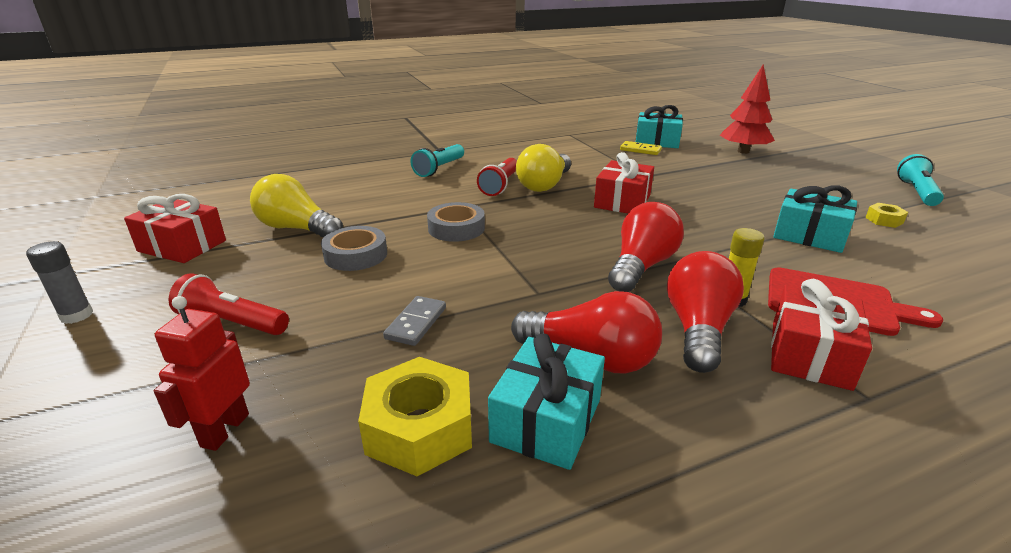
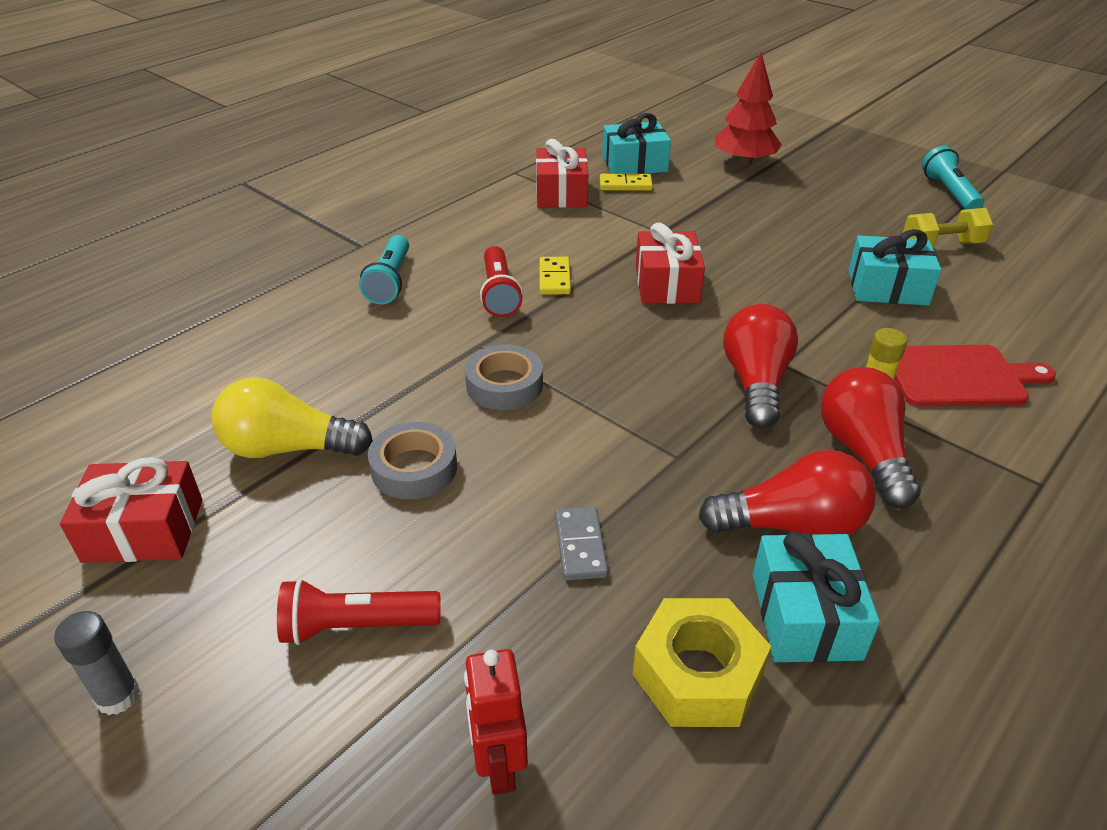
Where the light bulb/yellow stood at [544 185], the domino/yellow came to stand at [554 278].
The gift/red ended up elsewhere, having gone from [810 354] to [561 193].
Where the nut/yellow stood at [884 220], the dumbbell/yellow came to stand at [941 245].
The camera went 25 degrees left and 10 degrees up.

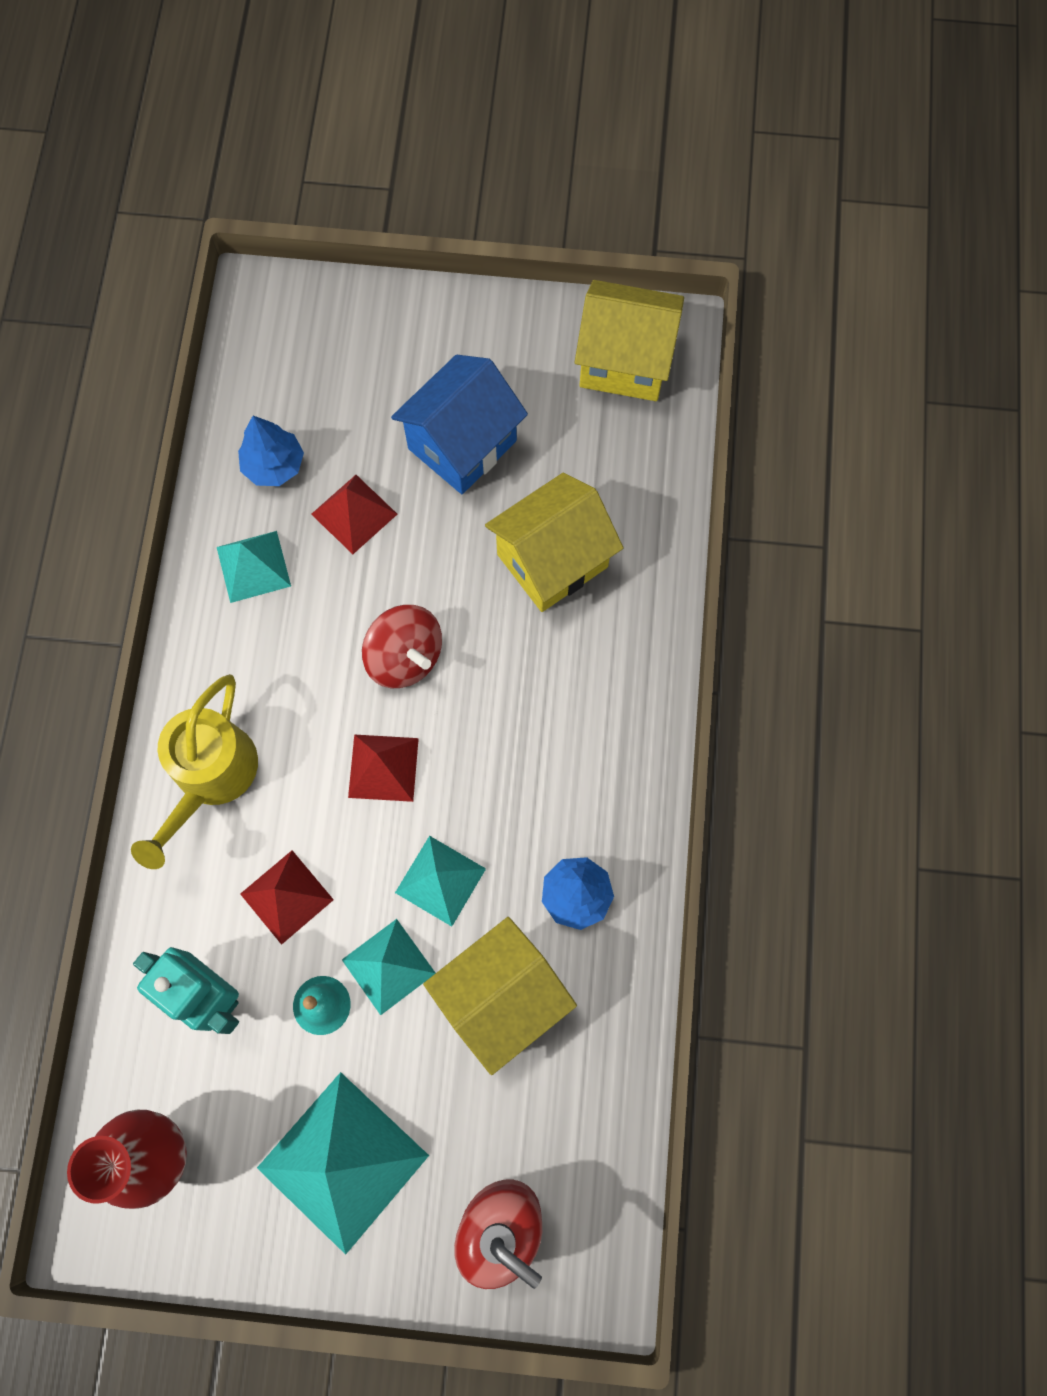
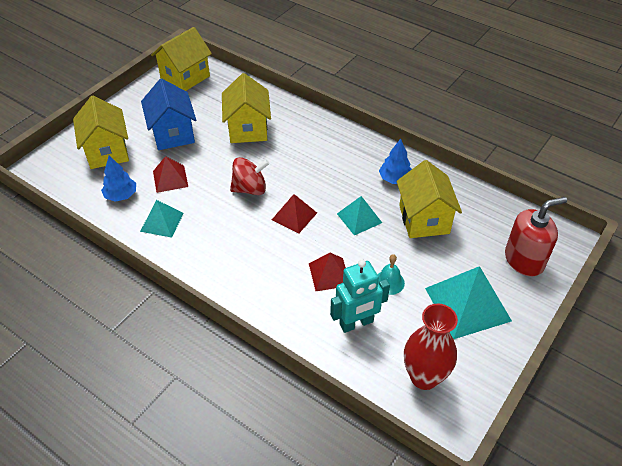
The second view lost the watering can/yellow at [210 778].
The second view lost the pyramid/turquoise at [388 966].
The second view gained the house/yellow at [107 152].
The camera went 60 degrees left and 25 degrees down.

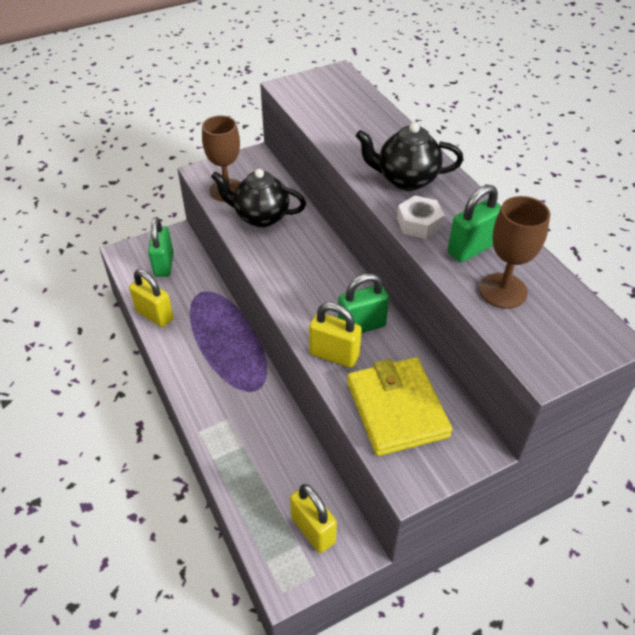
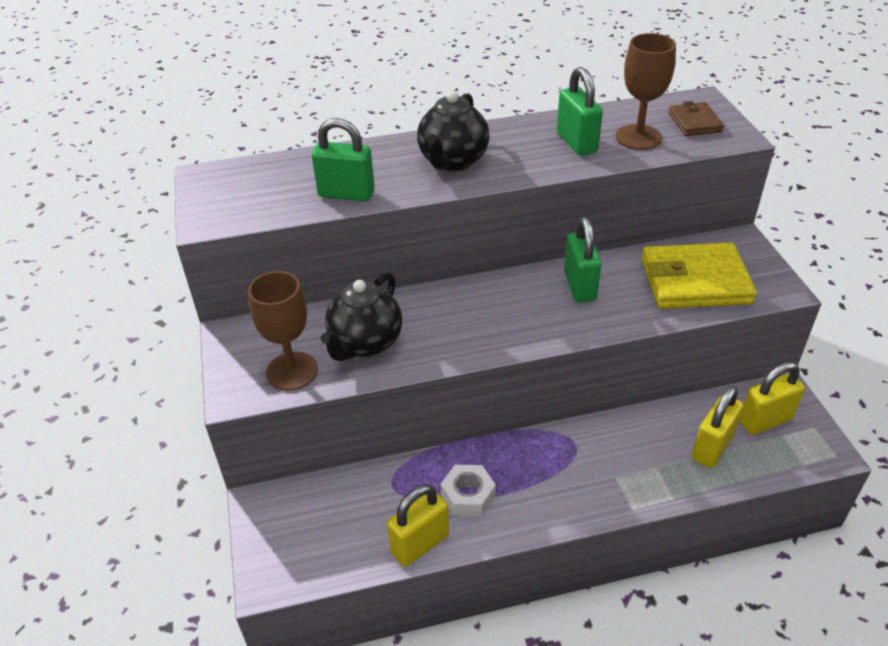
The padlock/green ended up elsewhere, having gone from [164 264] to [346 194].
The padlock/yellow ended up elsewhere, having gone from [334 355] to [712 447].
The nut/white ended up elsewhere, having gone from [419 223] to [468 496].
The second view gained the wallet/brown at [694 122].
The camera went 75 degrees left and 5 degrees down.

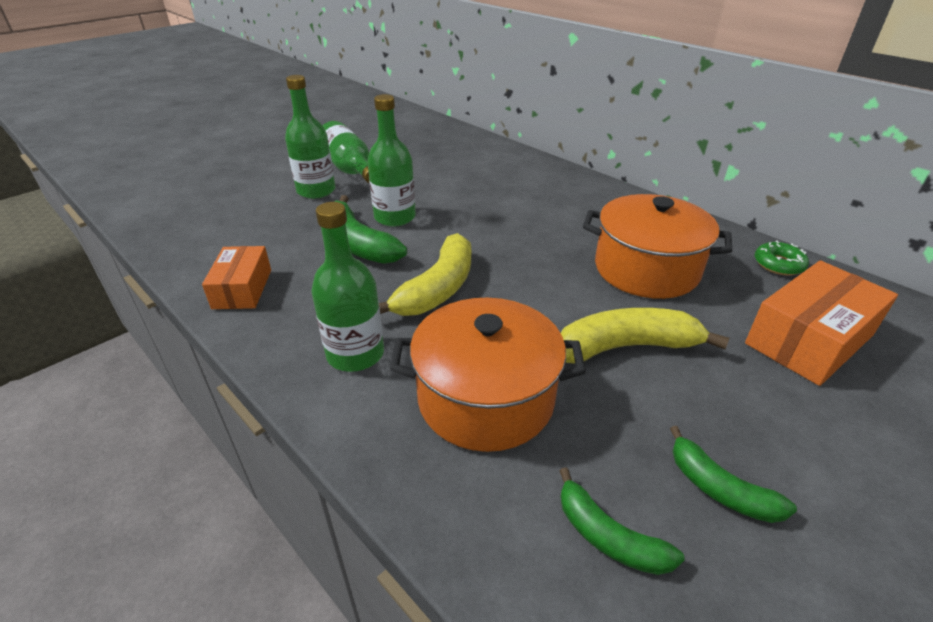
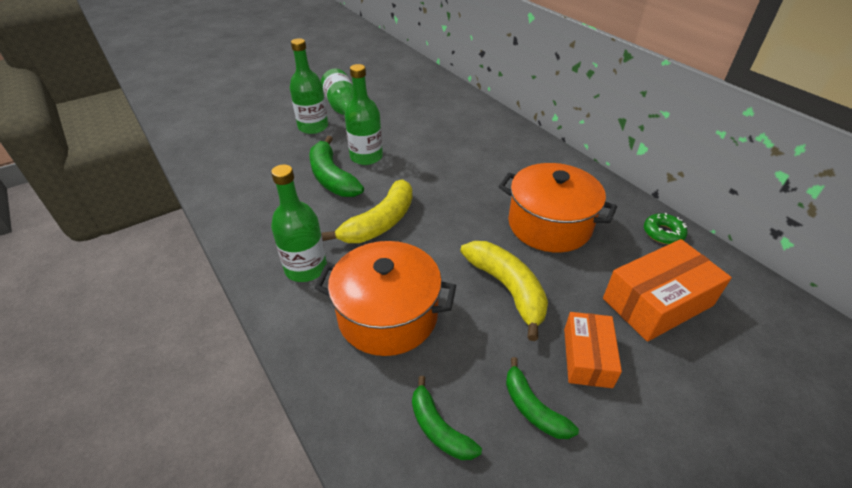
The box/orange ended up elsewhere, having gone from [242 289] to [587 357].
The banana/yellow at [626 347] ended up facing another way, 60 degrees clockwise from before.
The camera went 10 degrees right and 5 degrees up.

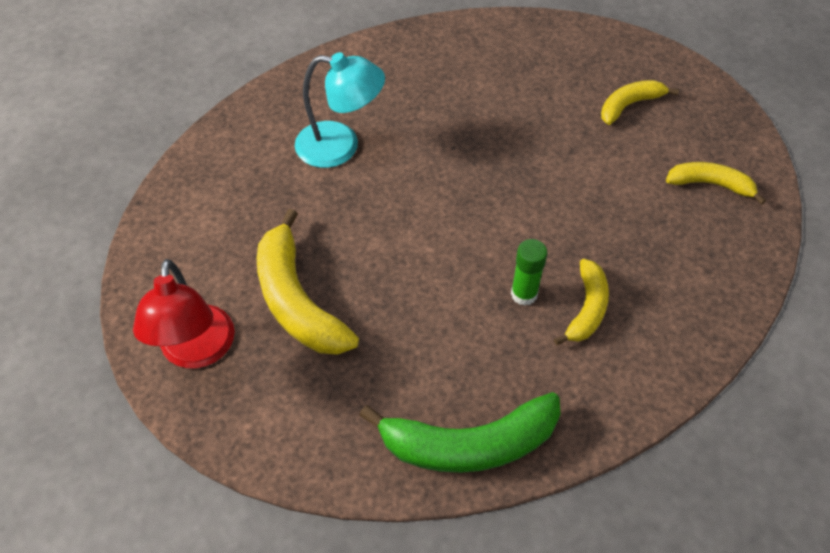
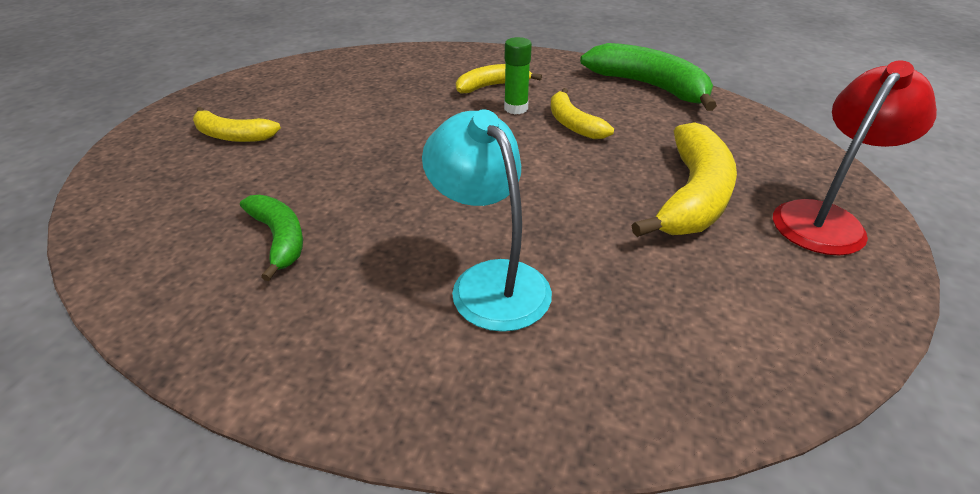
The banana/yellow ended up elsewhere, having gone from [710 184] to [573 124].
The second view gained the banana/green at [279 239].
The camera went 130 degrees left and 15 degrees down.

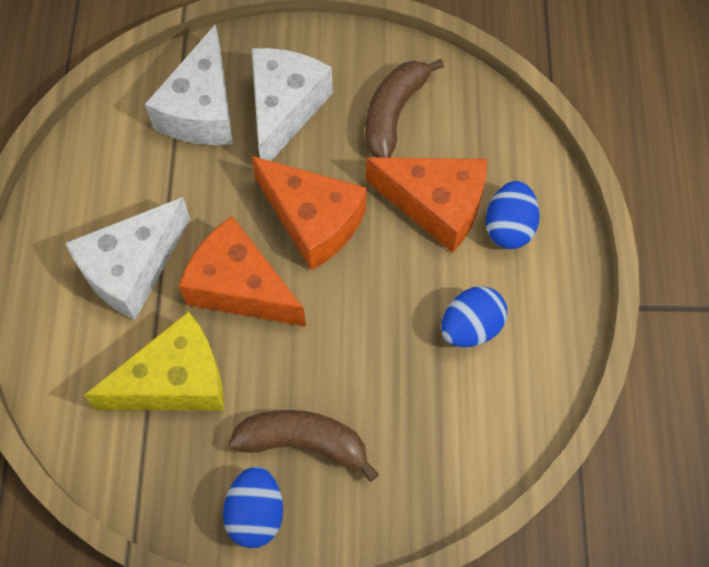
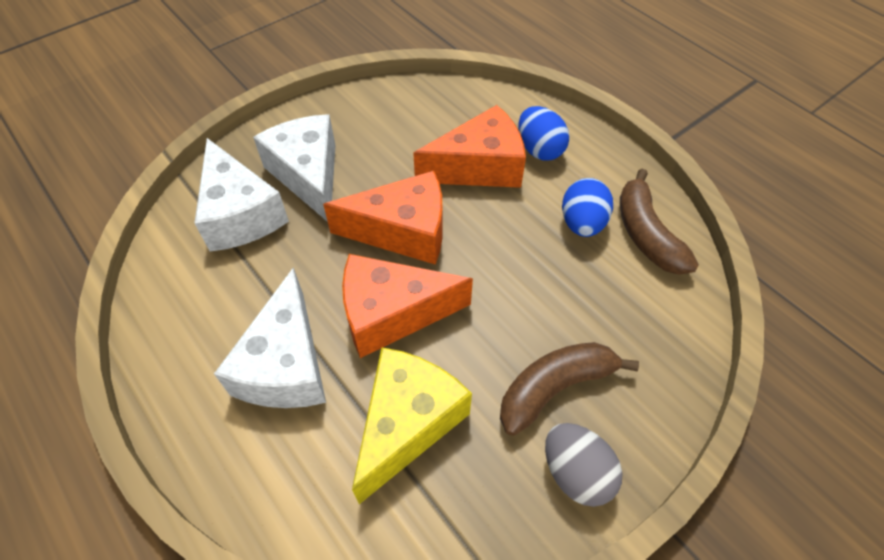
What was the egg/blue at [256 513] turned into the egg/grey at [576 473].
The banana/brown ended up elsewhere, having gone from [394 113] to [646 234].
The camera went 40 degrees left and 10 degrees down.

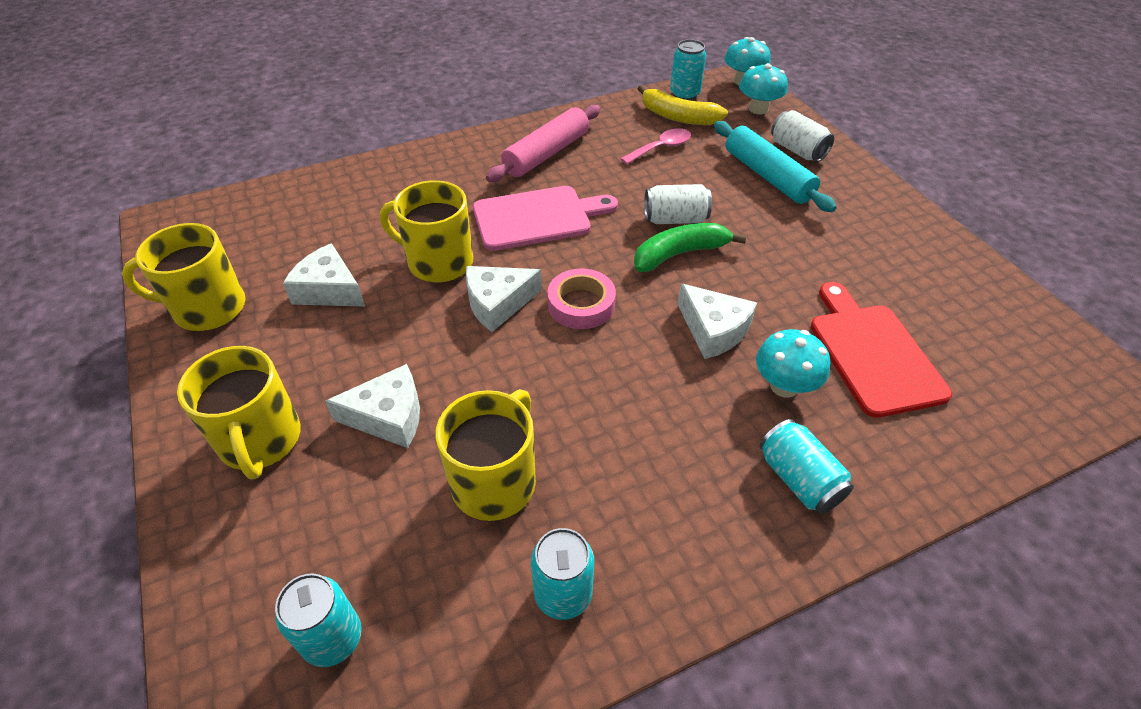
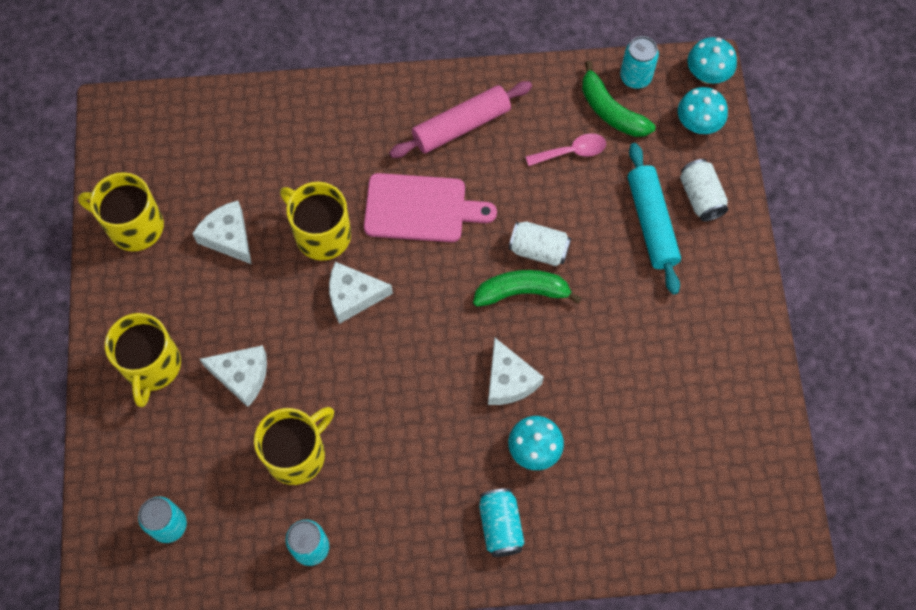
The second view lost the tape/pink at [581 304].
What was the banana/yellow at [678 117] turned into the banana/green at [611 111].
The second view lost the cutting board/red at [872 353].
The camera went 20 degrees right and 20 degrees up.

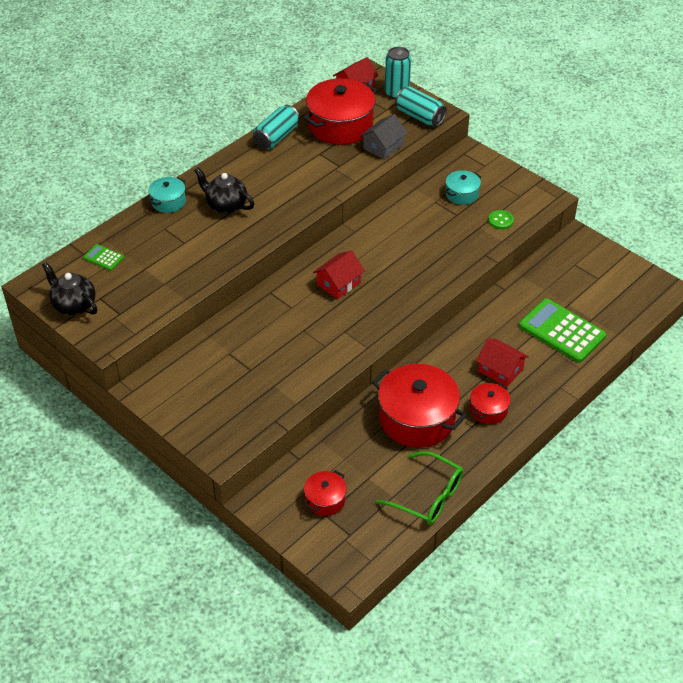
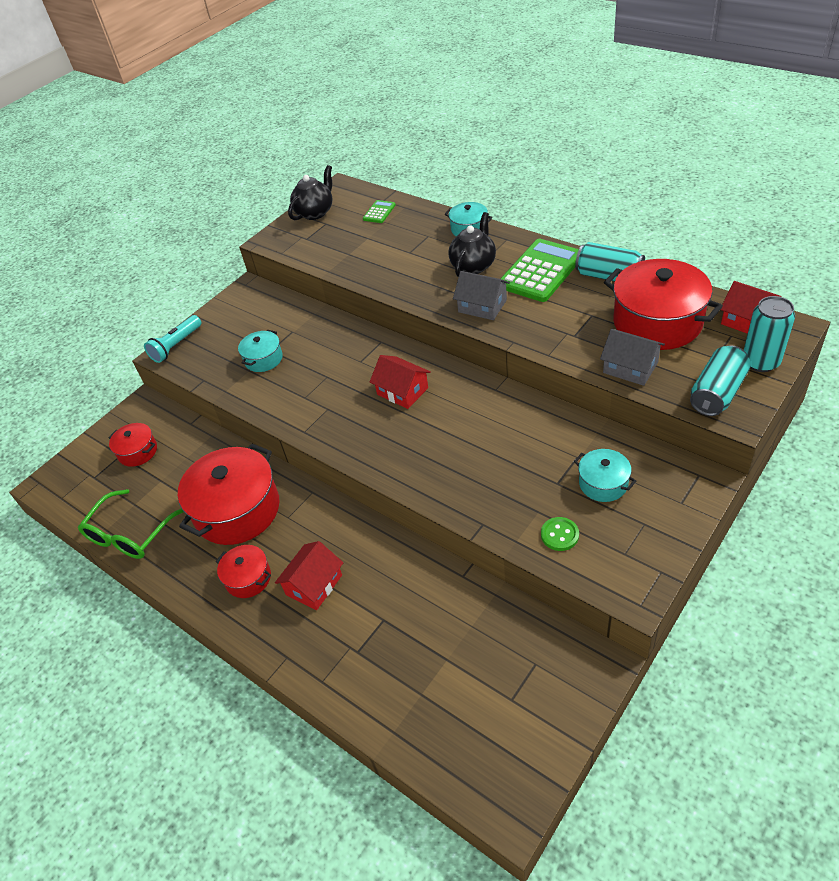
The calculator/green ended up elsewhere, having gone from [561 331] to [540 271].
The second view gained the flashlight/turquoise at [176 346].
The second view gained the pot/turquoise at [263 359].
The second view gained the house/grey at [482 306].
The camera went 90 degrees right and 0 degrees up.

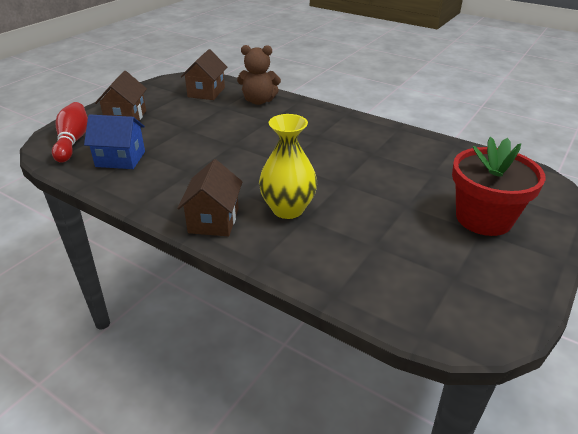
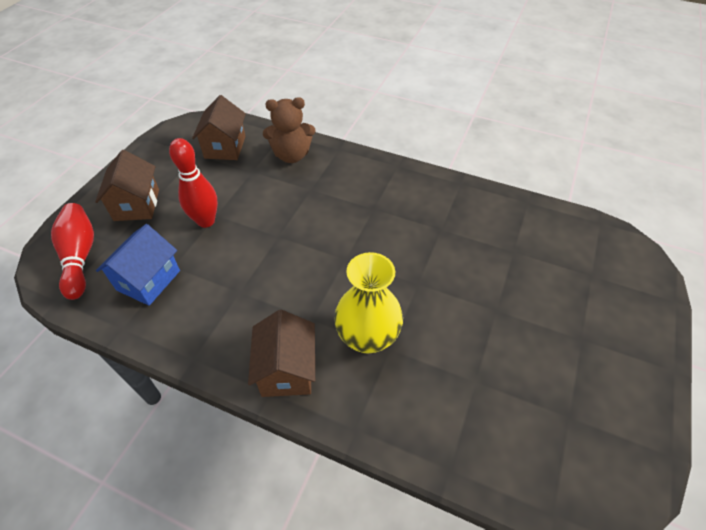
The house/blue at [120 159] ended up facing another way, 60 degrees counterclockwise from before.
The second view lost the flower pot/red at [483 218].
The second view gained the bowling pin/red at [206 221].
The camera went 10 degrees left and 15 degrees up.

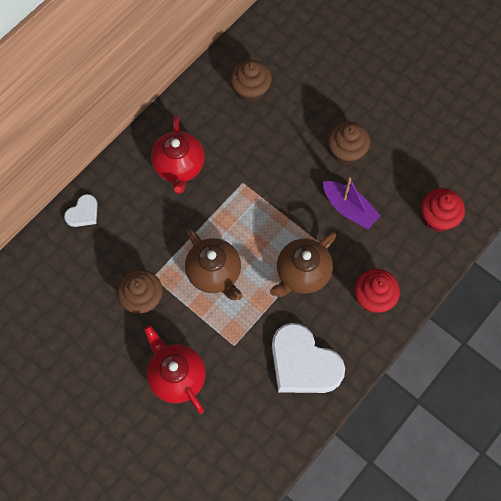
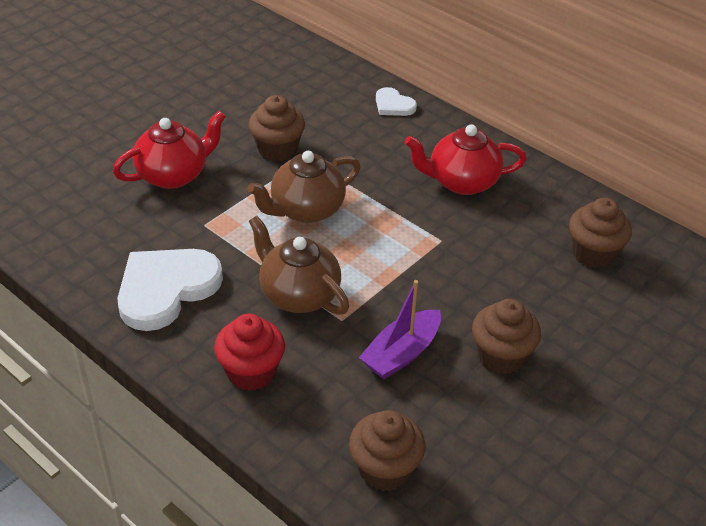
What was the cupcake/red at [437 218] turned into the cupcake/brown at [385 469].
The camera went 90 degrees right and 25 degrees down.

